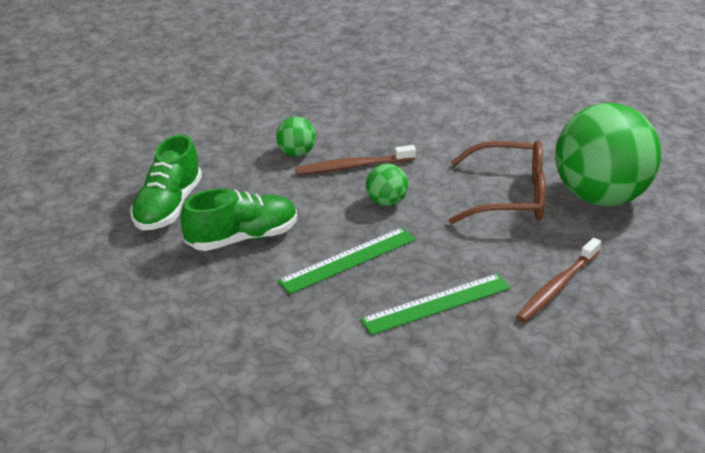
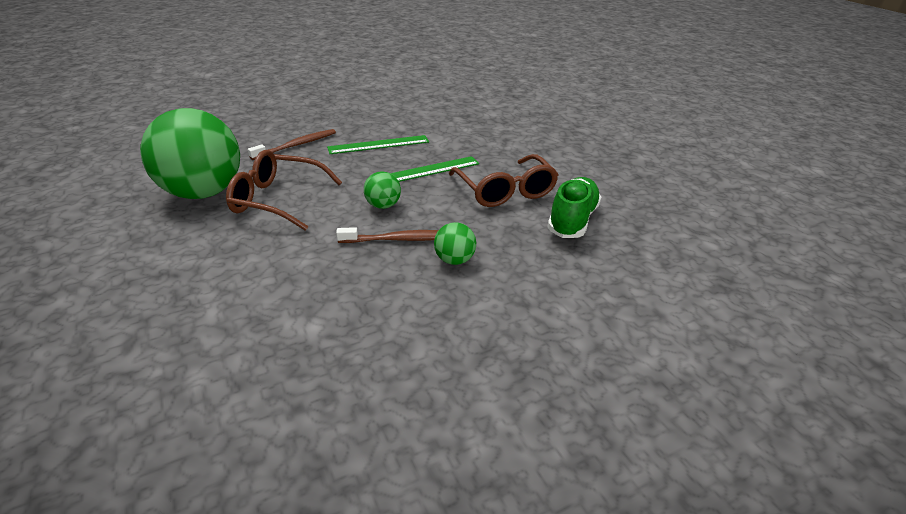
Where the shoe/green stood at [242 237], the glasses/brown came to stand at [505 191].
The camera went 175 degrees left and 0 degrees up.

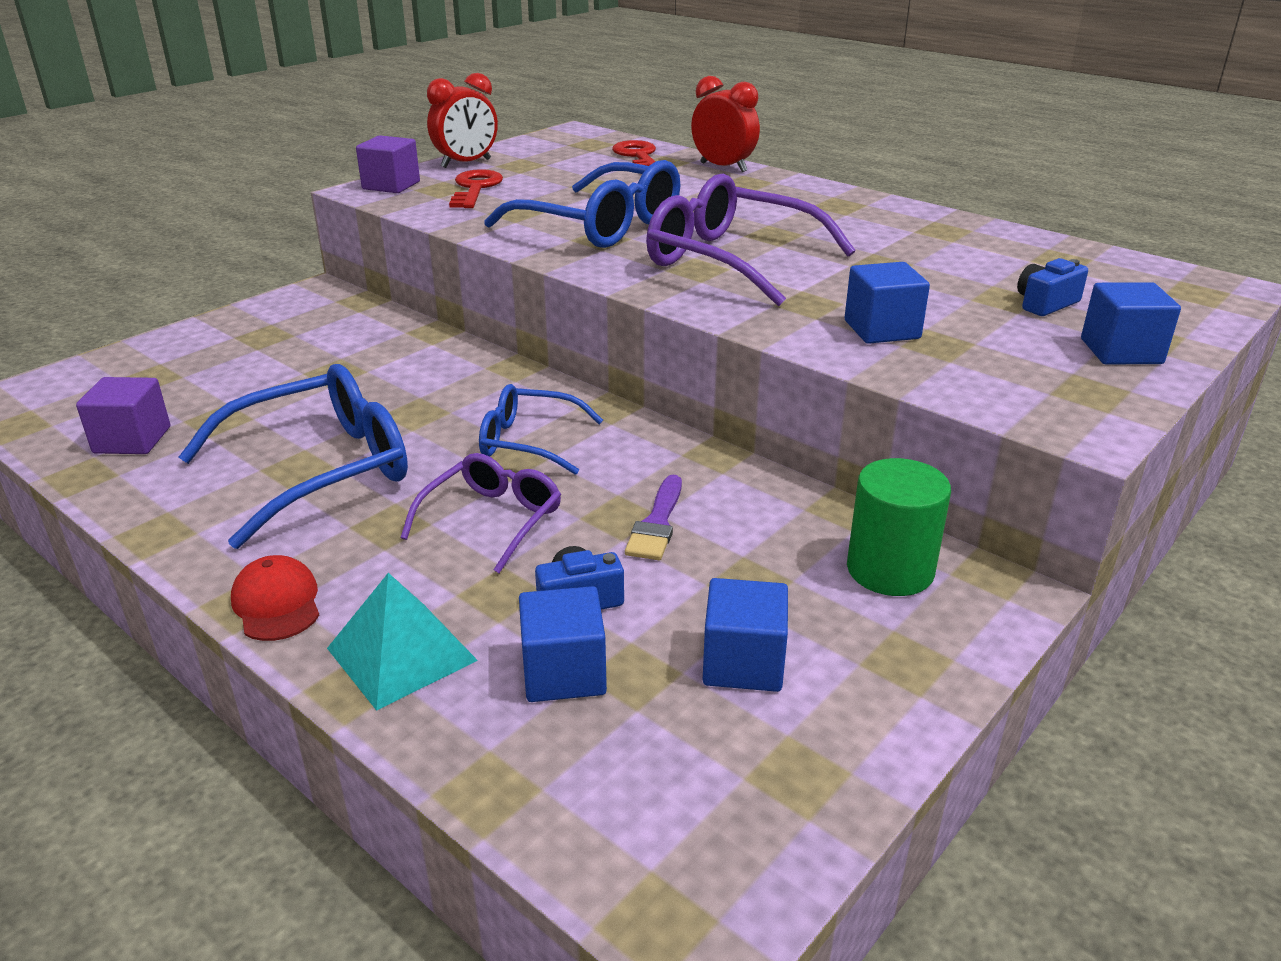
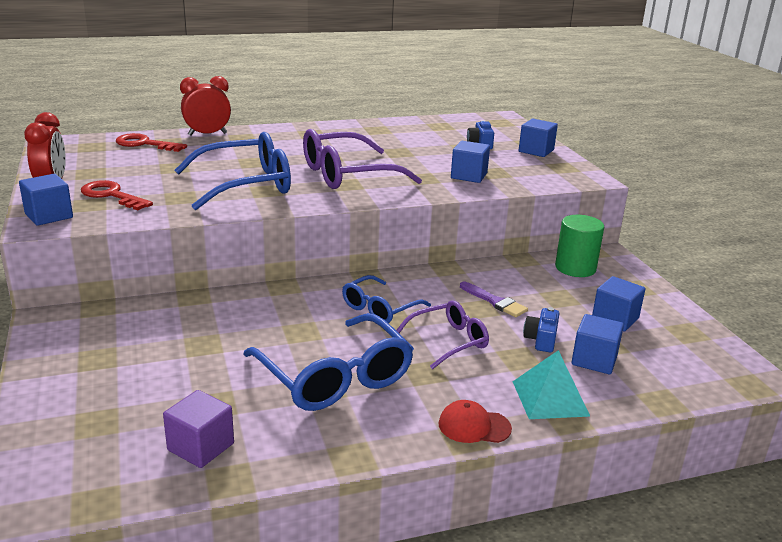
The glasses/blue at [323 468] ended up facing another way, 150 degrees clockwise from before.
What was the cube/purple at [391 185] turned into the cube/blue at [49 216].
The glasses/purple at [493 519] ended up facing another way, 90 degrees clockwise from before.
The camera went 60 degrees left and 5 degrees down.

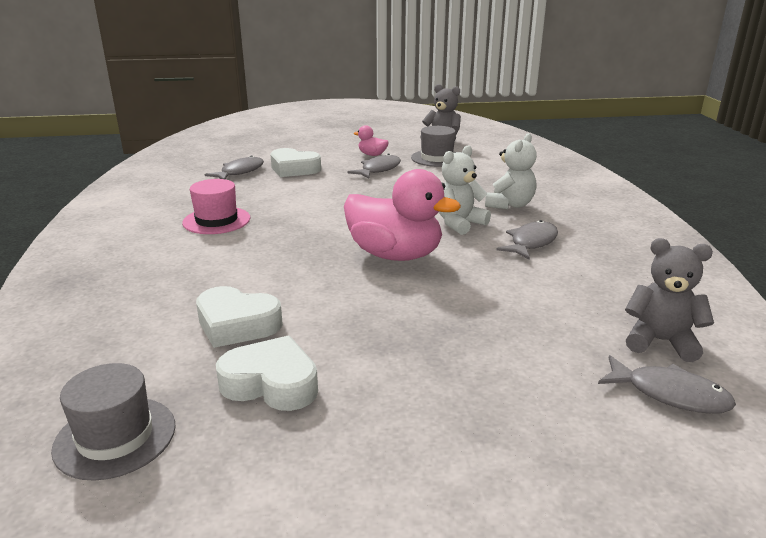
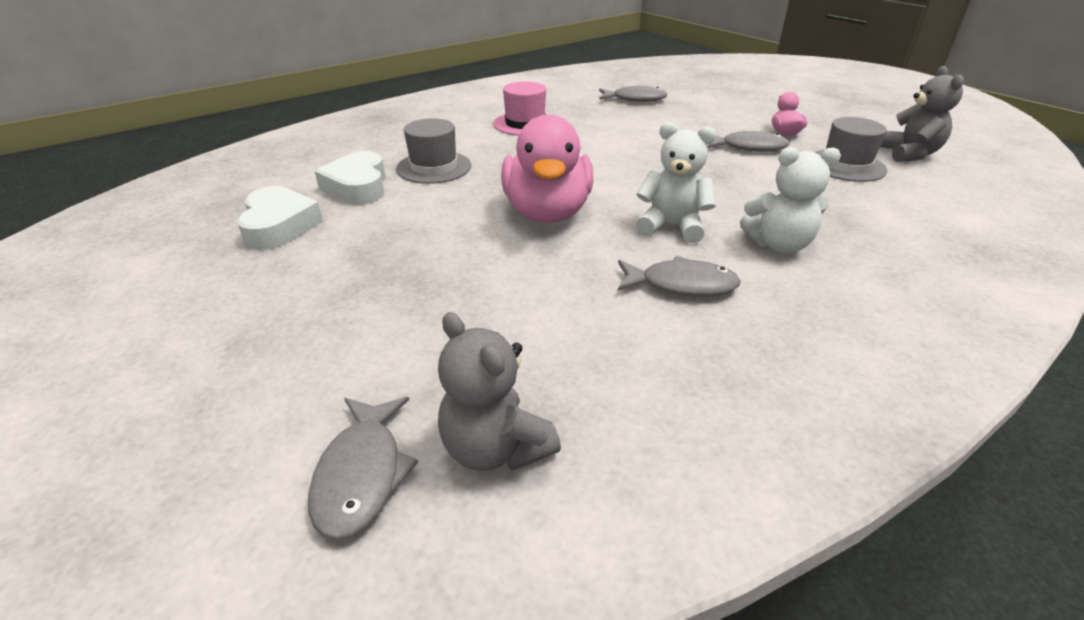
The hat/grey ended up elsewhere, having gone from [115 437] to [434 167].
The second view lost the heart/white at [294 169].
The teddy bear/grey at [660 341] ended up facing another way, 150 degrees clockwise from before.
The camera went 60 degrees right and 10 degrees up.

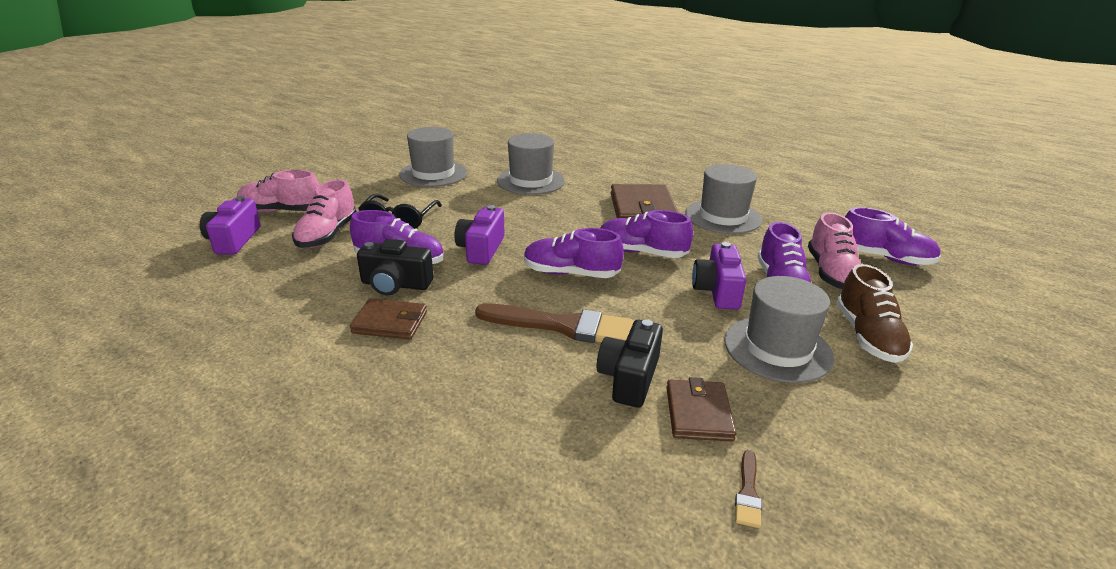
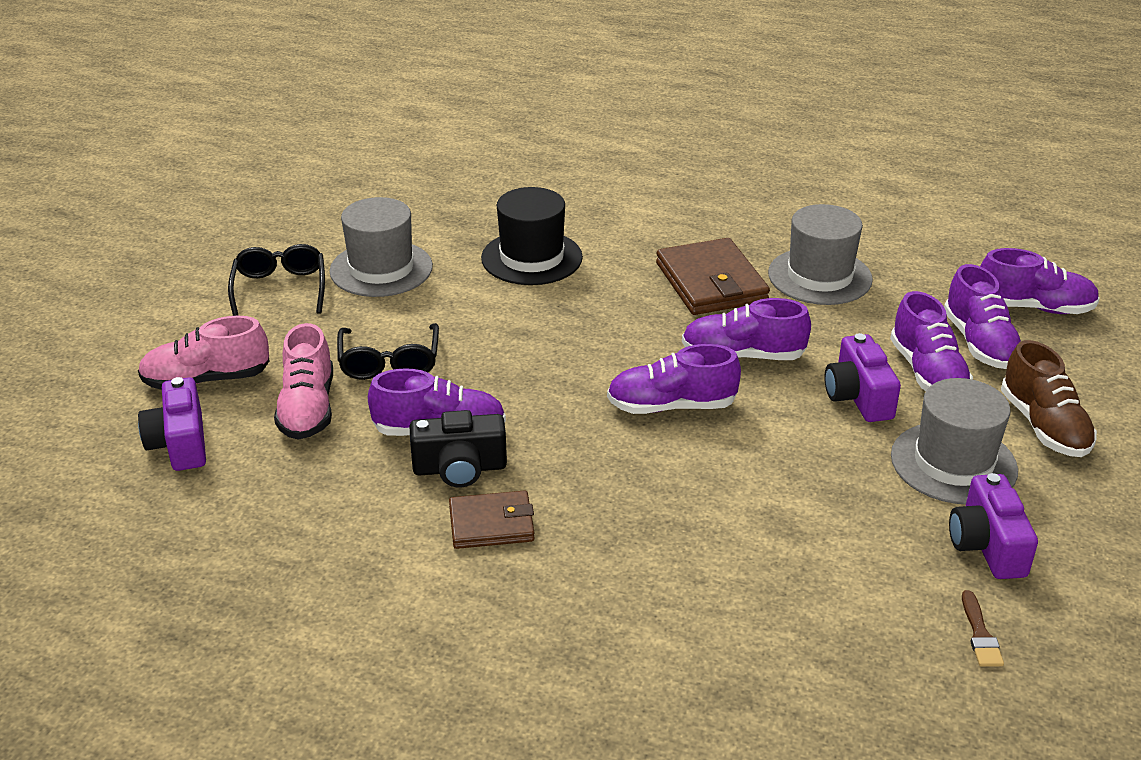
The camera/purple ended up elsewhere, having gone from [481 249] to [987 545].
The second view lost the brush/brown at [563 326].
What was the hat/grey at [531 181] turned into the hat/black at [531 258].
The second view lost the camera/black at [629 378].
The second view lost the wallet/brown at [698 413].
What was the shoe/pink at [831 273] turned into the shoe/purple at [979 343].
The second view gained the glasses/black at [280 289].
The camera went 15 degrees left and 5 degrees up.

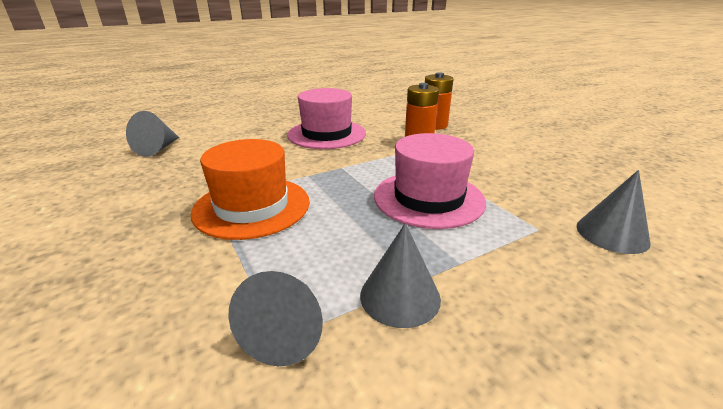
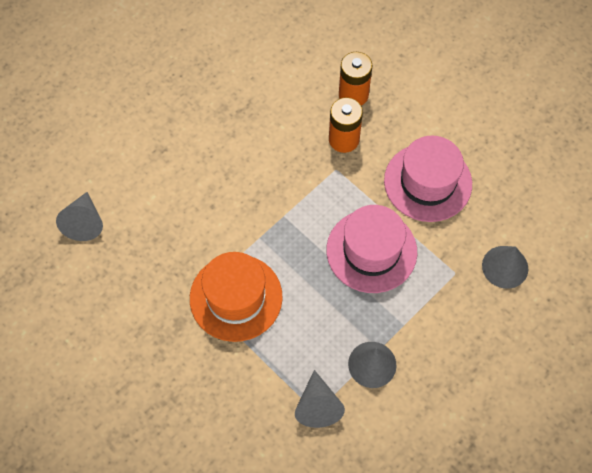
The hat/pink ended up elsewhere, having gone from [326 134] to [428 182].
The camera went 15 degrees left and 35 degrees up.

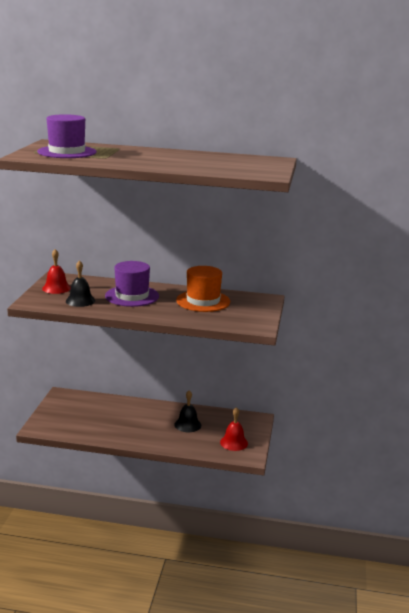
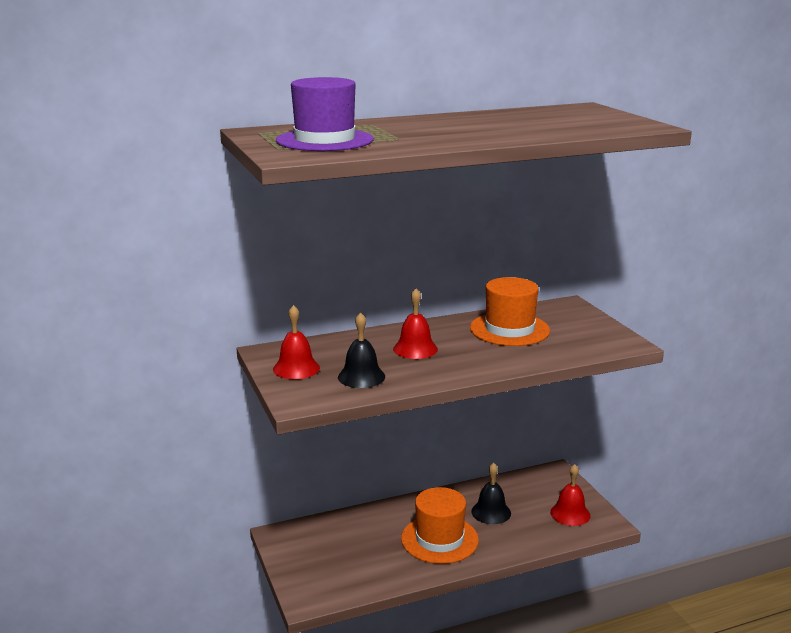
Where the hat/purple stood at [132 296], the bell/red came to stand at [415 349].
The second view gained the hat/orange at [439 539].
The camera went 30 degrees left and 0 degrees up.

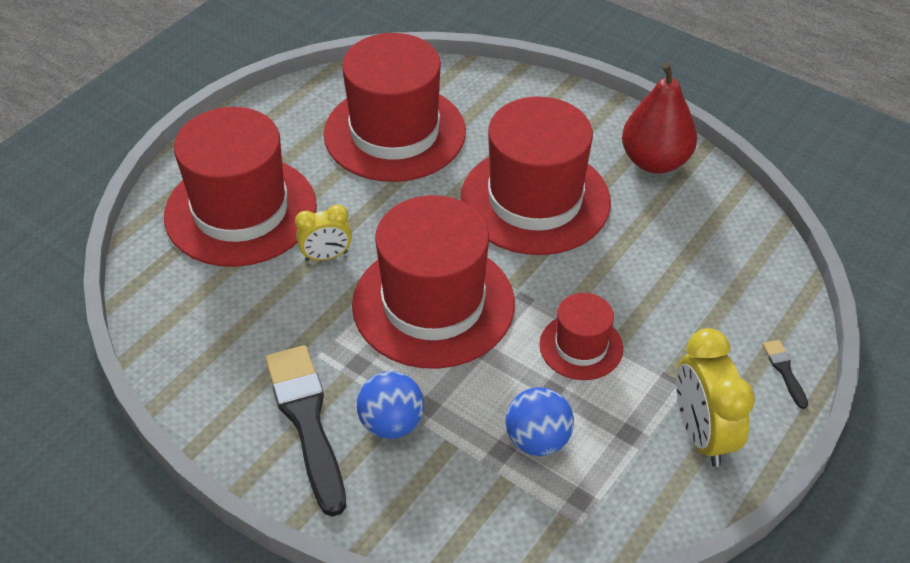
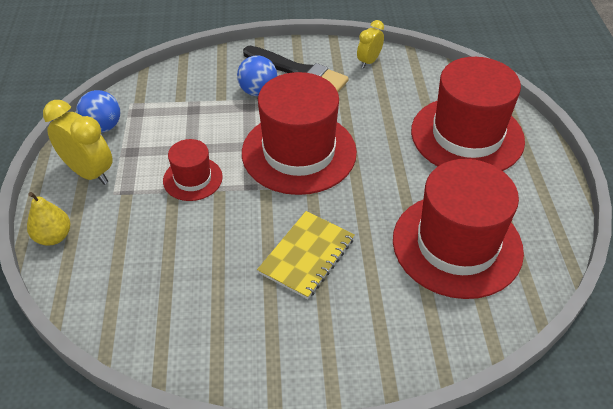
The clock/yellow ended up elsewhere, having gone from [326 256] to [369 61].
Where the hat/red stood at [535 200], the notebook/yellow came to stand at [306 256].
The ball/blue ended up elsewhere, having gone from [537 440] to [103 127].
The second view lost the pear/red at [655 161].
Where the brush/black stood at [784 371], the pear/yellow came to stand at [53 237].
The camera went 140 degrees right and 0 degrees up.

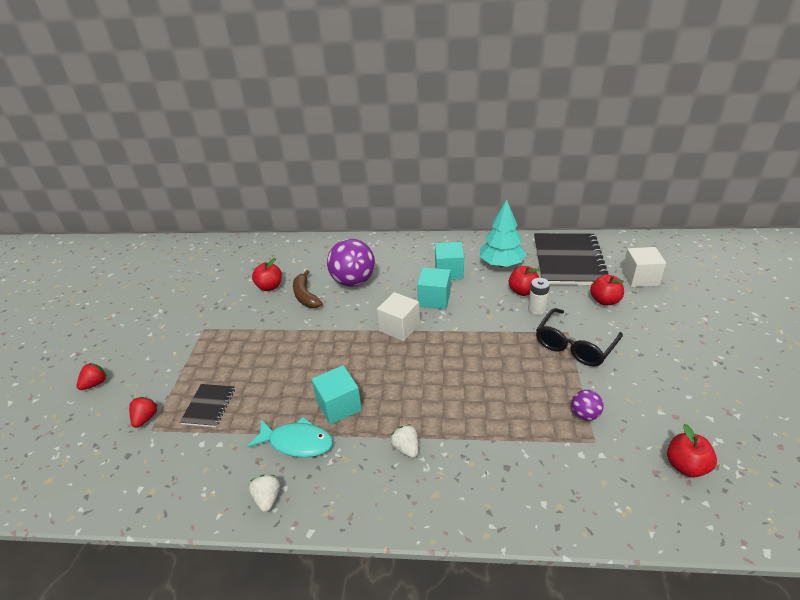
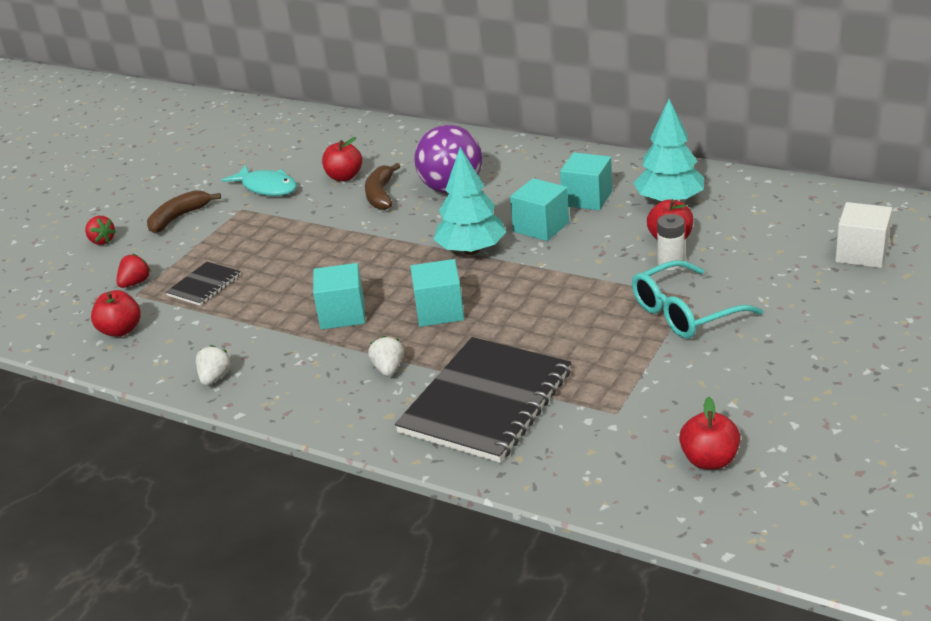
The strawberry/red at [95 384] ended up facing another way, 75 degrees clockwise from before.
The fish/turquoise ended up elsewhere, having gone from [297 442] to [267 187].
Where the cube/white stood at [399 327], the tree/turquoise came to stand at [471 250].
The notebook/black ended up elsewhere, having gone from [568 261] to [486 402].
What was the glasses/black at [574 345] turned into the glasses/turquoise at [684 313].
The second view lost the ball/purple at [584 414].
The apple/red ended up elsewhere, having gone from [604 301] to [121 330].
The second view gained the banana/brown at [179 218].
The second view gained the cube/turquoise at [439 311].
The camera went 25 degrees right and 5 degrees down.

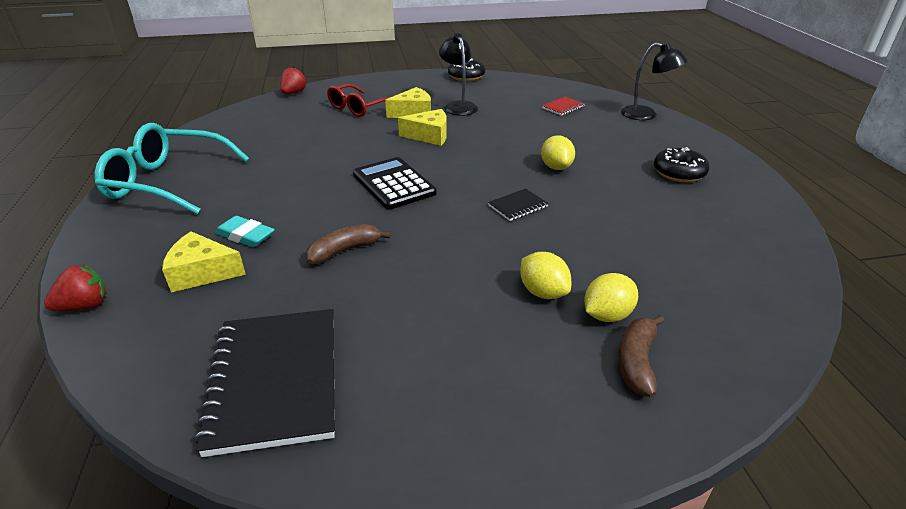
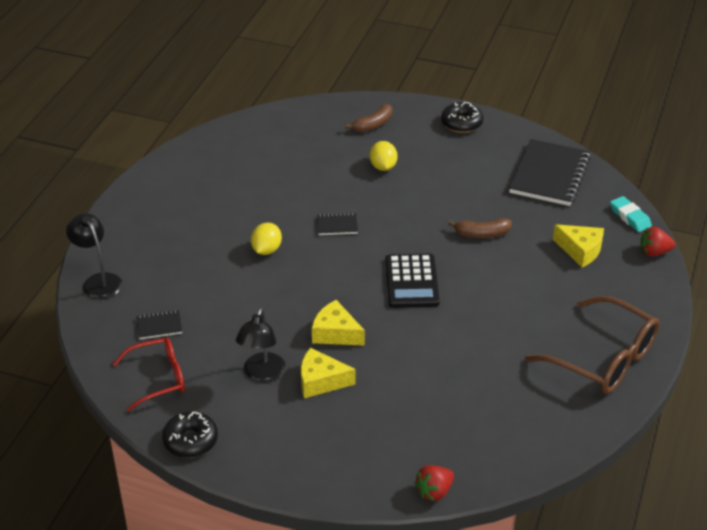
What was the glasses/turquoise at [167 182] turned into the glasses/brown at [604 358].
The eraser/turquoise ended up elsewhere, having gone from [245 236] to [630 217].
The glasses/red ended up elsewhere, having gone from [358 108] to [159 378].
What was the notebook/red at [563 107] turned into the notebook/black at [159 326].
The second view lost the lemon/yellow at [607 315].
The donut/black ended up elsewhere, having gone from [679 173] to [461 123].
The camera went 150 degrees left and 5 degrees up.

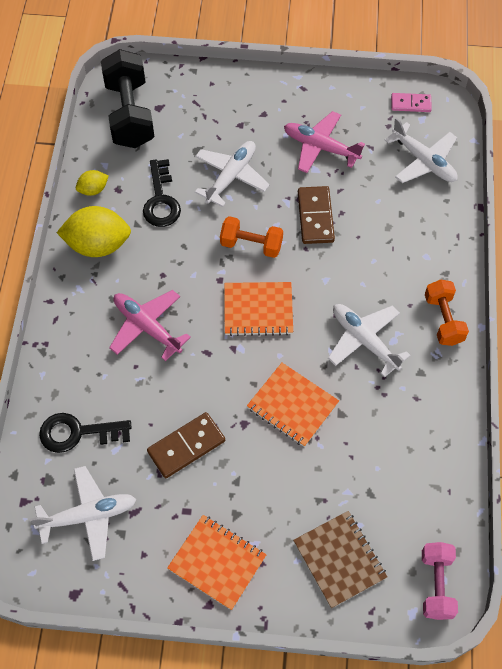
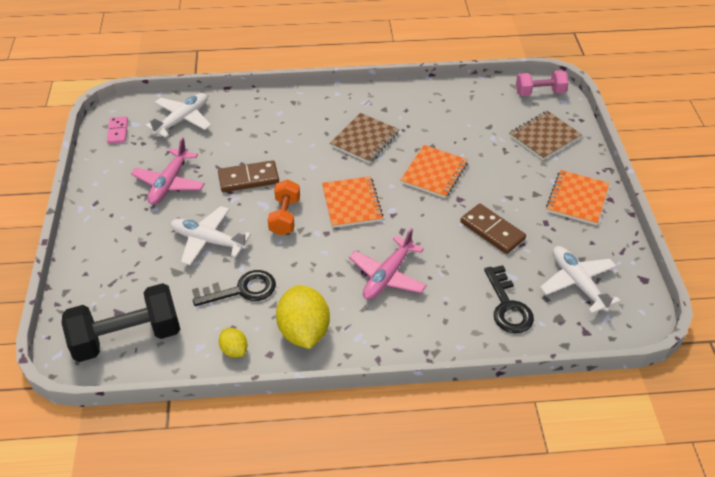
Where the plane/white stood at [364 340], the notebook/brown came to stand at [364 139].
The second view lost the dumbbell/orange at [443 319].
The camera went 100 degrees left and 15 degrees down.

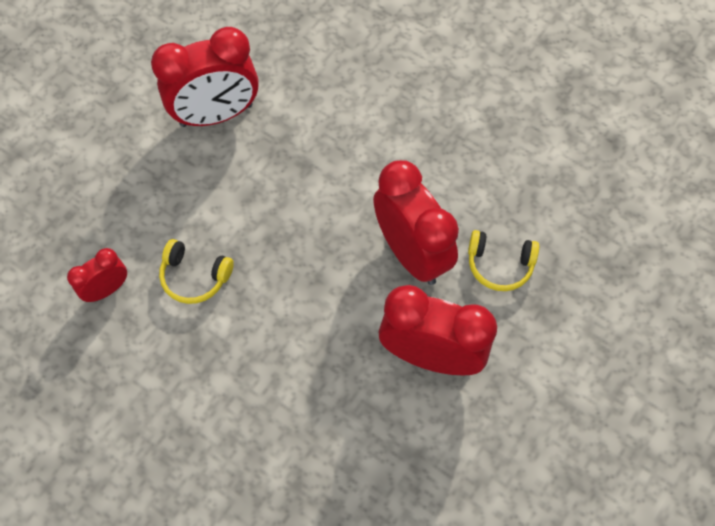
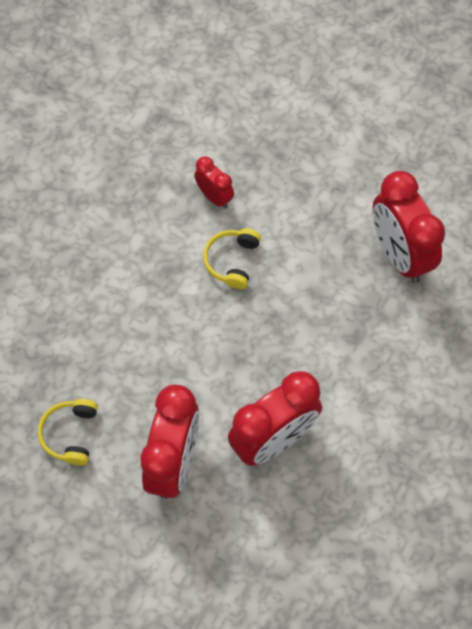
The headphones/yellow ended up elsewhere, having gone from [499 265] to [70 434].
The camera went 85 degrees right and 0 degrees up.

